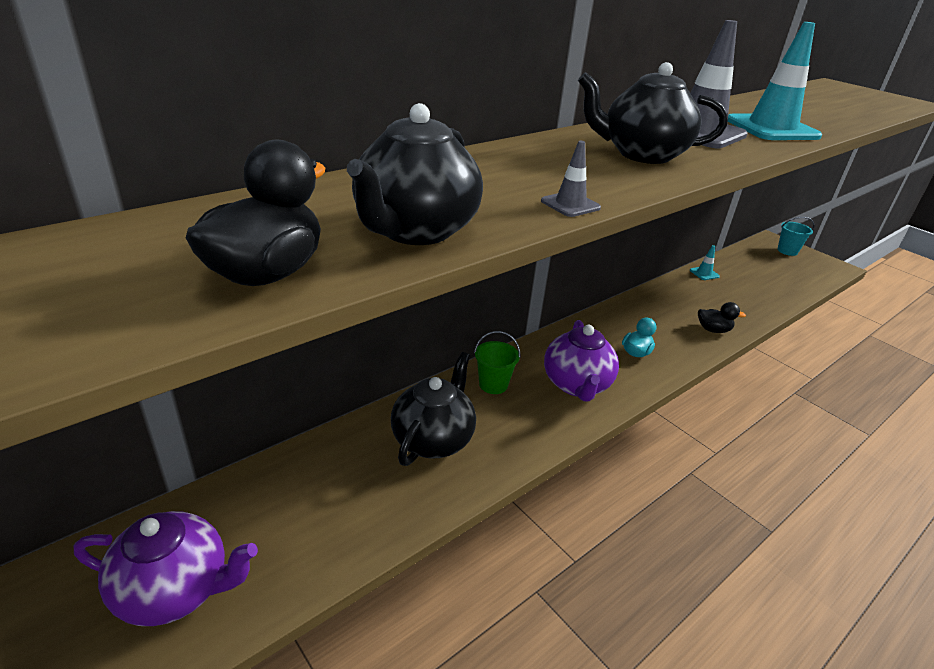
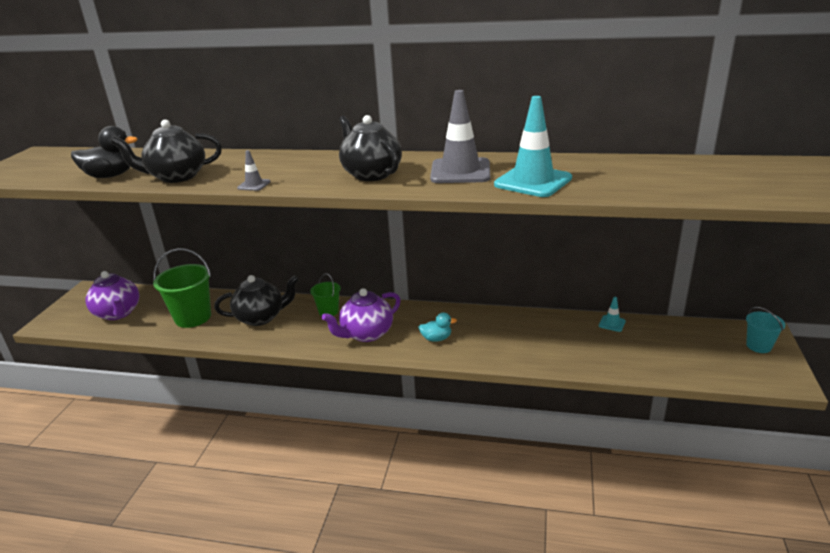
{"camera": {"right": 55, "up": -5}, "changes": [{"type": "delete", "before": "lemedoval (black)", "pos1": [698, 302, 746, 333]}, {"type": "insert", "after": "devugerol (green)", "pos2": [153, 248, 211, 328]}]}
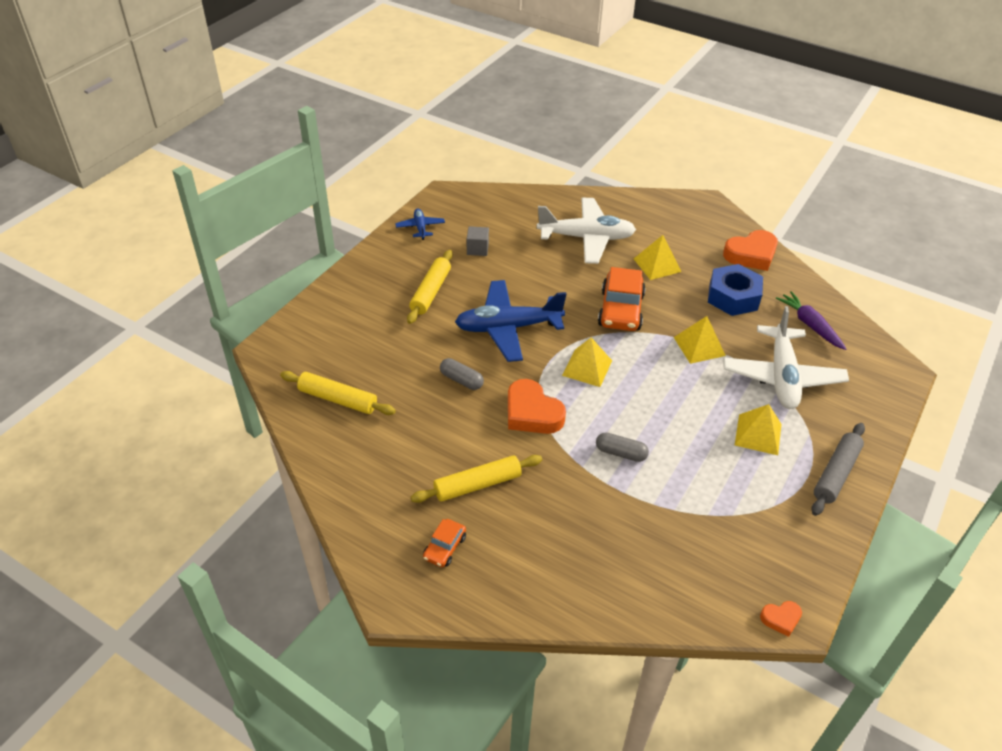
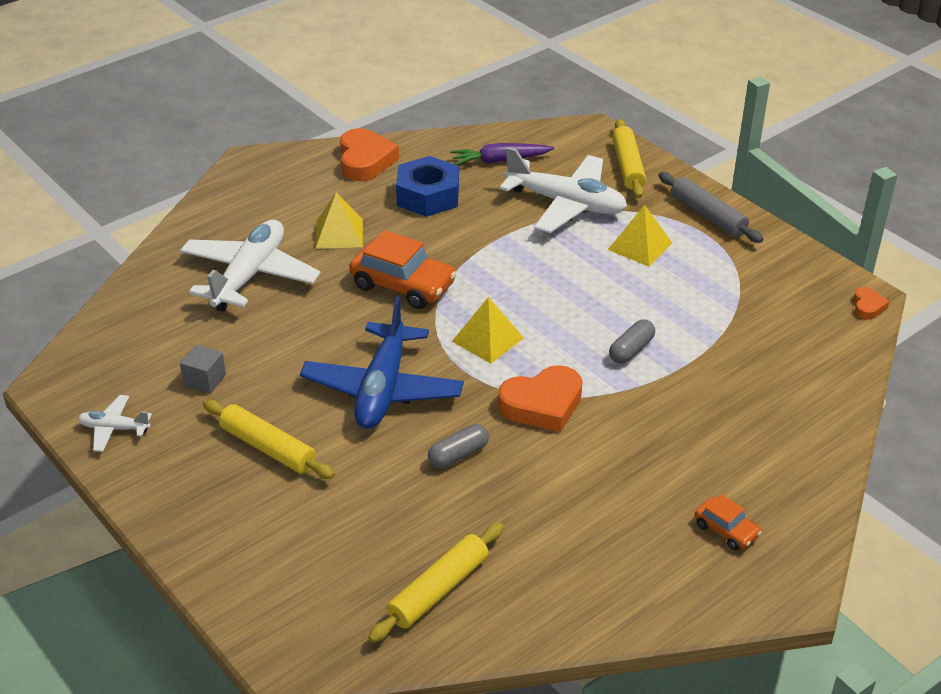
{"camera": {"right": -70, "up": -5}, "changes": [{"type": "delete", "before": "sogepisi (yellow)", "pos1": [674, 316, 726, 364]}, {"type": "move", "before": "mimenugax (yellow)", "pos1": [411, 455, 542, 503], "pos2": [612, 119, 646, 198]}, {"type": "recolor", "before": "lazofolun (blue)", "after": "lazofolun (white)", "pos1": [395, 209, 445, 240], "pos2": [78, 395, 152, 452]}]}
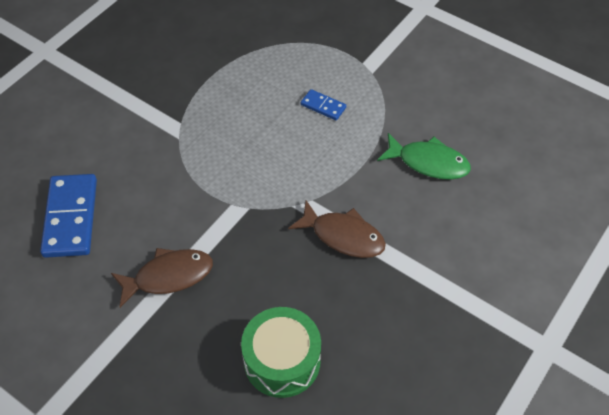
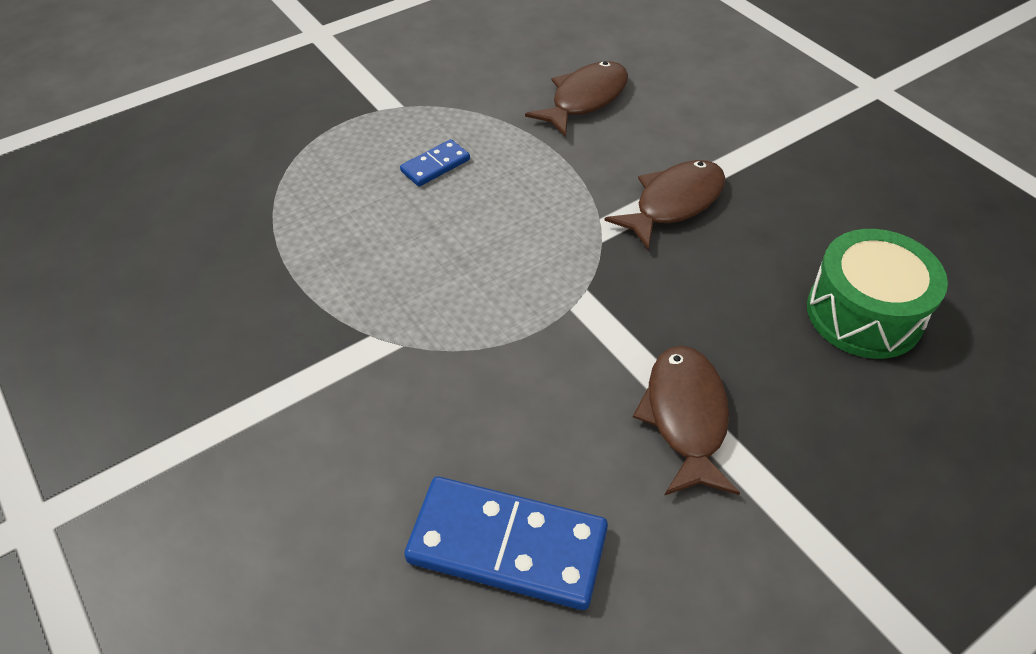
{"camera": {"right": -70, "up": -5}, "changes": [{"type": "recolor", "before": "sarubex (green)", "after": "sarubex (brown)", "pos1": [377, 133, 471, 180], "pos2": [525, 61, 628, 137]}]}
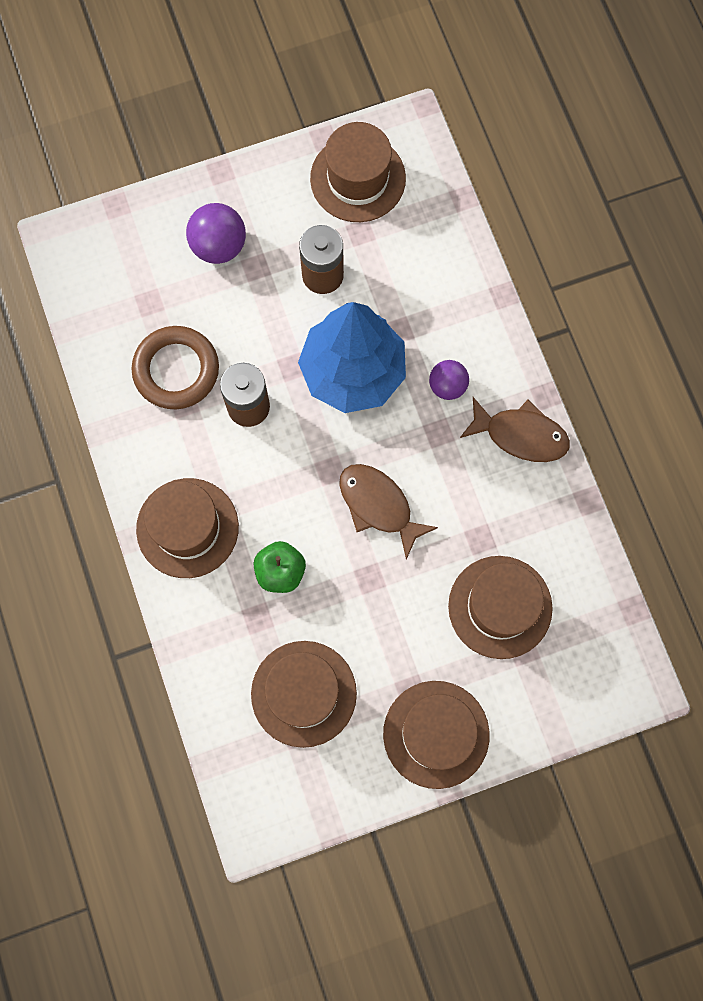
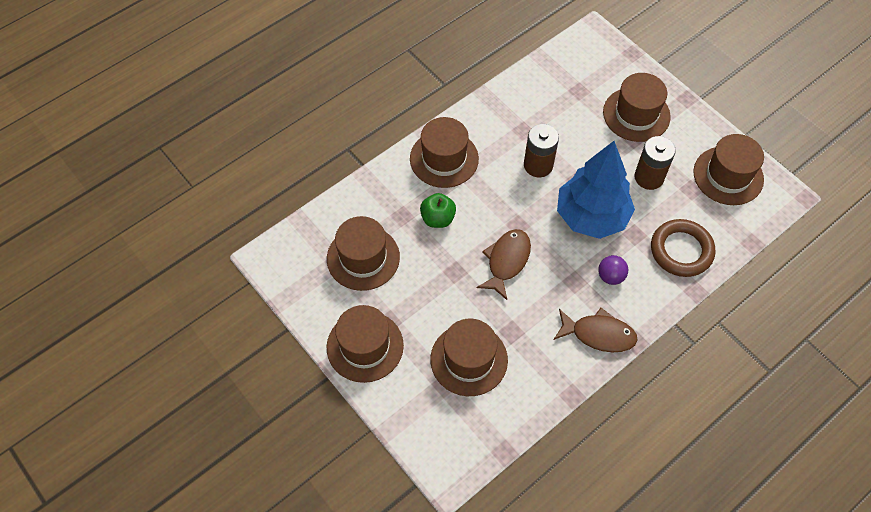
{"camera": {"right": 70, "up": -15}, "changes": [{"type": "move", "before": "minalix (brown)", "pos1": [132, 326, 219, 409], "pos2": [651, 219, 715, 277]}, {"type": "replace", "before": "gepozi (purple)", "after": "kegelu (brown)", "pos1": [186, 203, 246, 264], "pos2": [603, 73, 671, 142]}, {"type": "rotate", "before": "sarubex (brown)", "pos1": [460, 397, 570, 462], "pos2": [554, 308, 638, 352], "turn": -75}]}
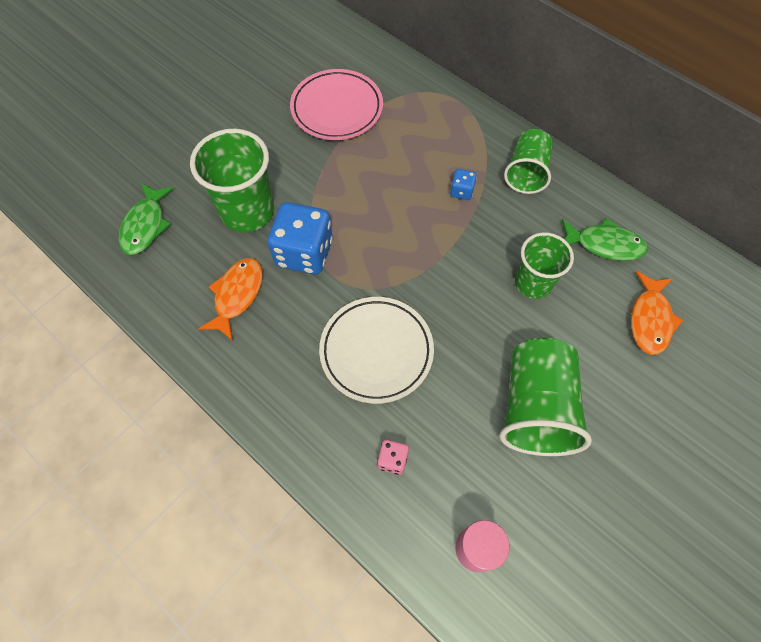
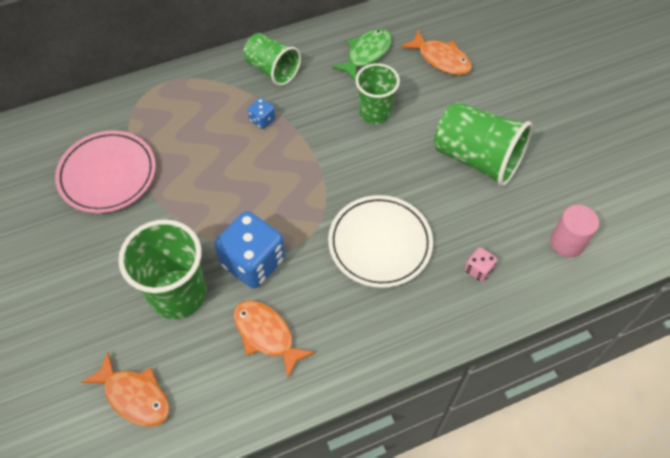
{"camera": {"right": -65, "up": -5}, "changes": [{"type": "recolor", "before": "sarubex (green)", "after": "sarubex (orange)", "pos1": [119, 183, 174, 255], "pos2": [81, 352, 169, 427]}]}
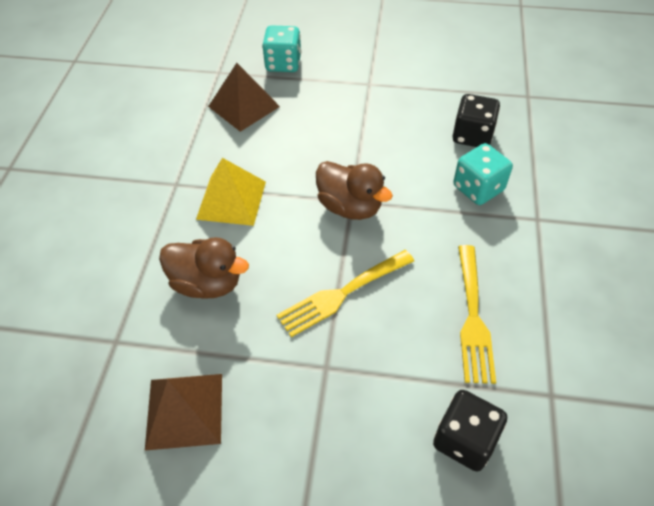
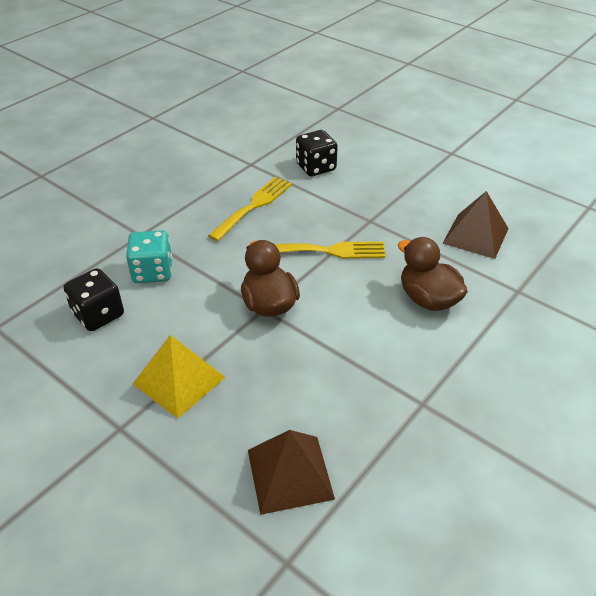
{"camera": {"right": -150, "up": -10}, "changes": [{"type": "delete", "before": "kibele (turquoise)", "pos1": [262, 25, 301, 72]}, {"type": "move", "before": "sogepisi (yellow)", "pos1": [196, 158, 266, 226], "pos2": [133, 335, 225, 419]}]}
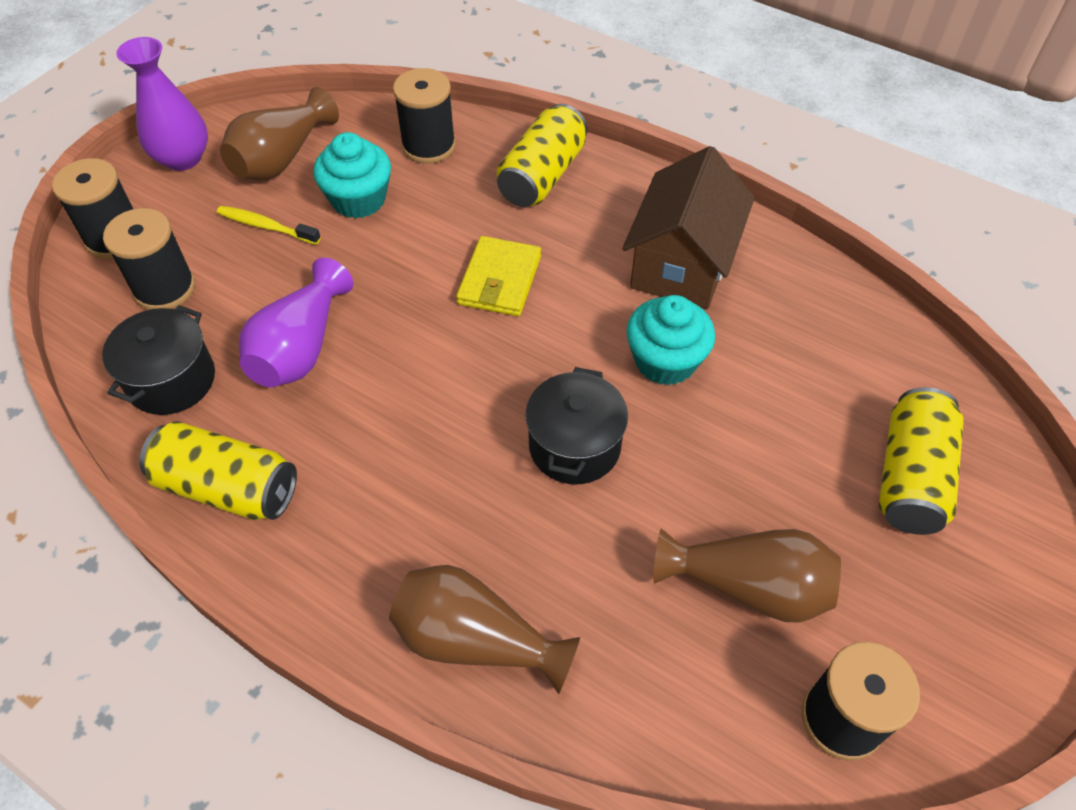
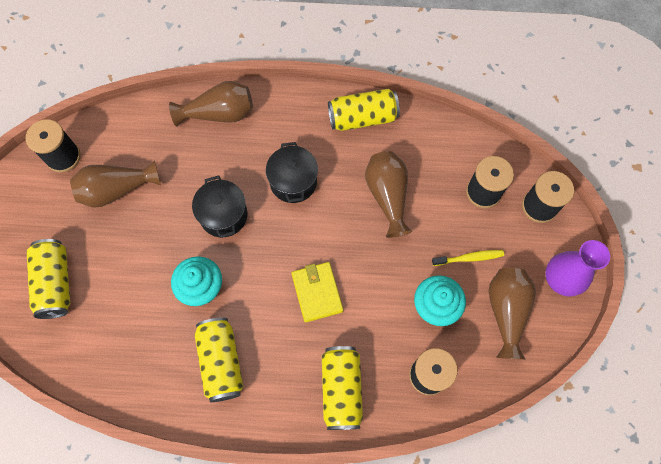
{"camera": {"right": 150, "up": 15}, "changes": [{"type": "move", "before": "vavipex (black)", "pos1": [102, 305, 215, 415], "pos2": [266, 142, 318, 203]}, {"type": "replace", "before": "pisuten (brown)", "after": "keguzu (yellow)", "pos1": [622, 146, 755, 309], "pos2": [195, 318, 243, 402]}, {"type": "recolor", "before": "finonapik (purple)", "after": "finonapik (brown)", "pos1": [239, 258, 353, 387], "pos2": [365, 151, 412, 238]}]}
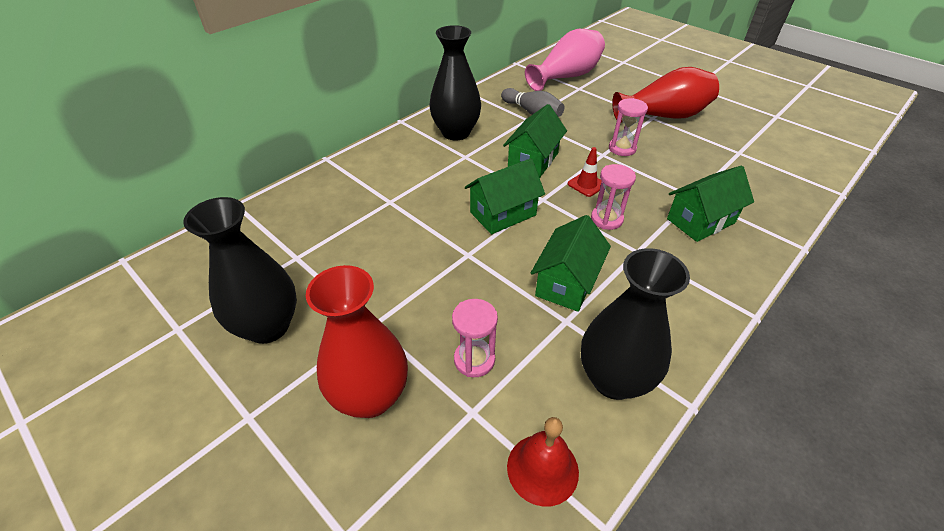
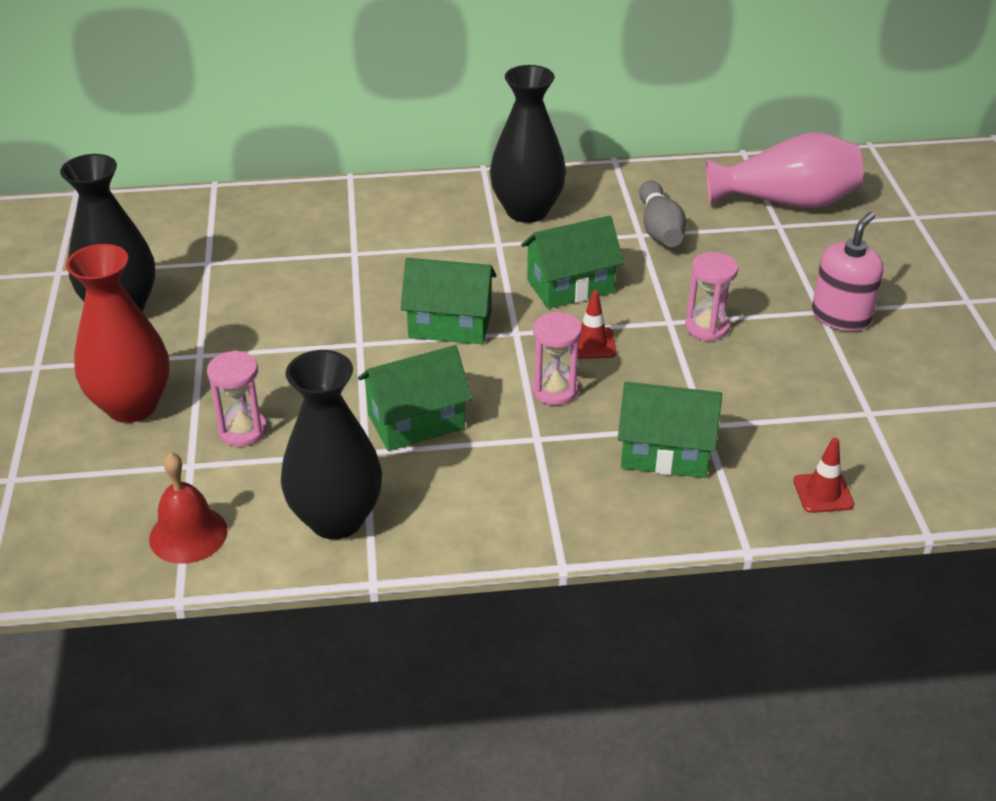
{"camera": {"right": 40, "up": -5}, "changes": [{"type": "insert", "after": "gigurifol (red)", "pos2": [793, 438, 854, 513]}, {"type": "replace", "before": "finonapik (red)", "after": "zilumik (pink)", "pos1": [612, 67, 719, 123], "pos2": [812, 212, 883, 331]}]}
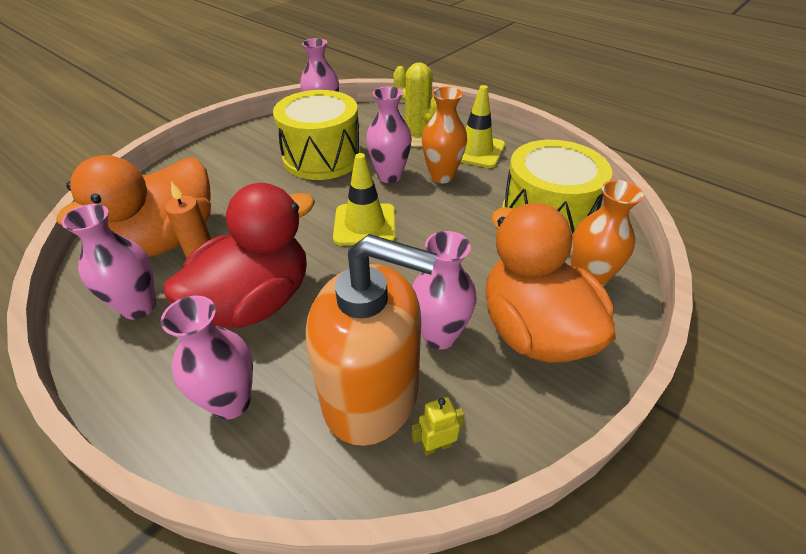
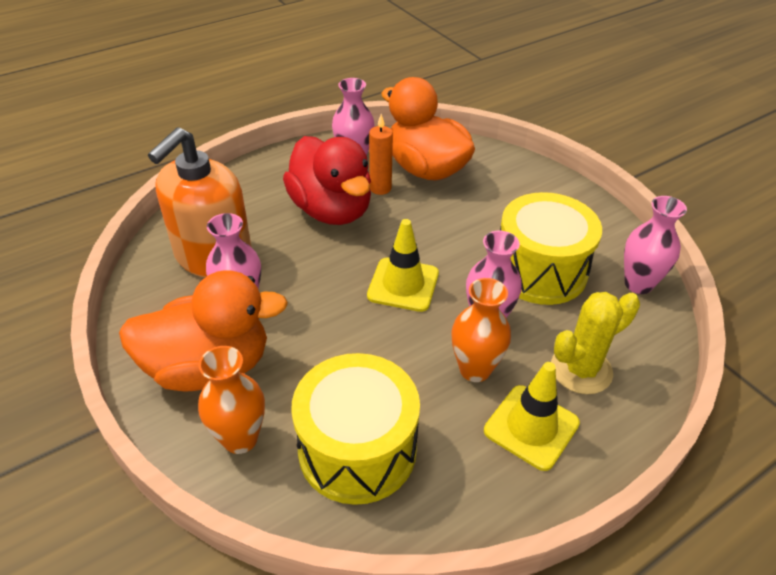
{"camera": {"right": 105, "up": 0}, "changes": [{"type": "delete", "before": "finonapik (pink)", "pos1": [161, 296, 253, 419]}, {"type": "delete", "before": "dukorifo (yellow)", "pos1": [412, 396, 465, 456]}]}
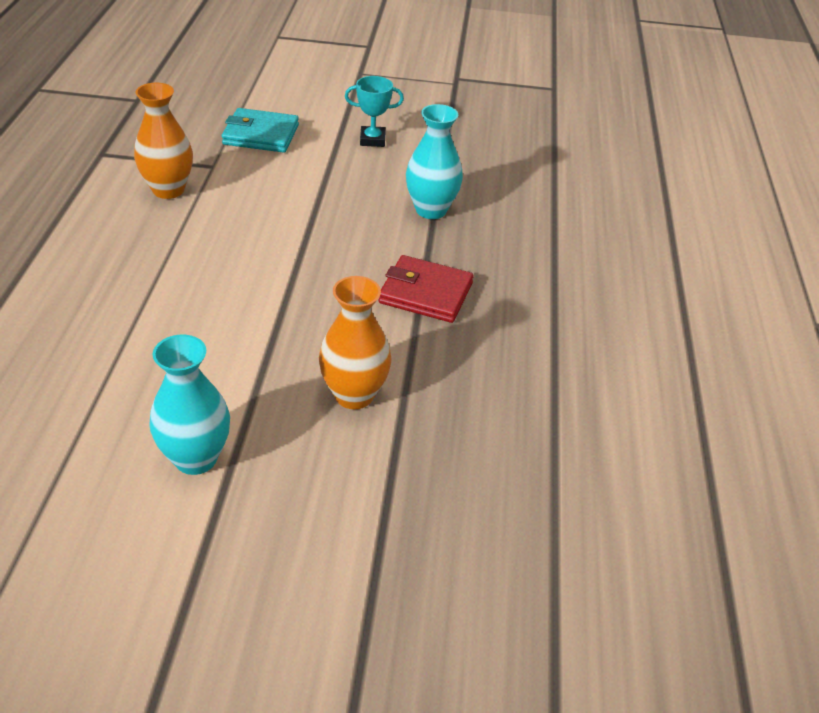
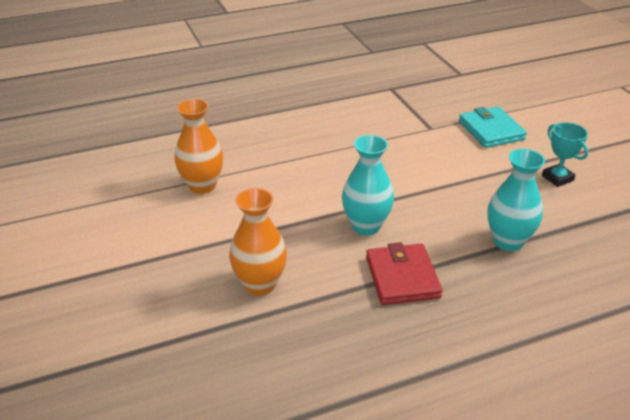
{"camera": {"right": 65, "up": -5}, "changes": [{"type": "move", "before": "finonapik (orange)", "pos1": [134, 83, 193, 199], "pos2": [174, 99, 223, 194]}, {"type": "move", "before": "finonapik (turquoise)", "pos1": [149, 335, 230, 475], "pos2": [342, 135, 394, 235]}]}
